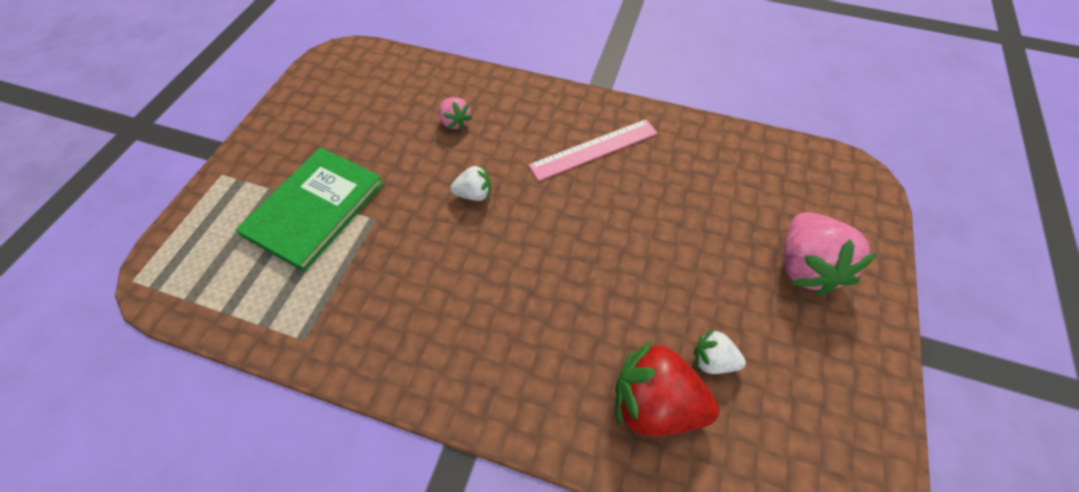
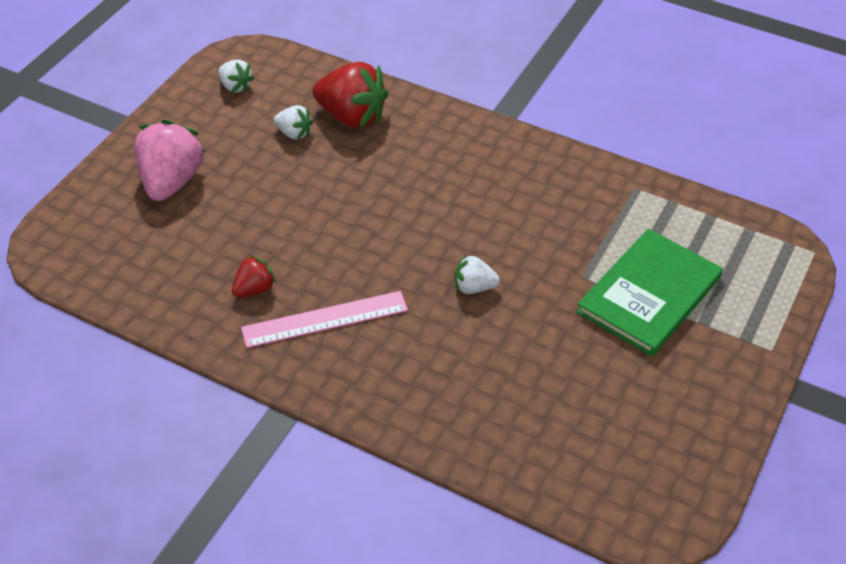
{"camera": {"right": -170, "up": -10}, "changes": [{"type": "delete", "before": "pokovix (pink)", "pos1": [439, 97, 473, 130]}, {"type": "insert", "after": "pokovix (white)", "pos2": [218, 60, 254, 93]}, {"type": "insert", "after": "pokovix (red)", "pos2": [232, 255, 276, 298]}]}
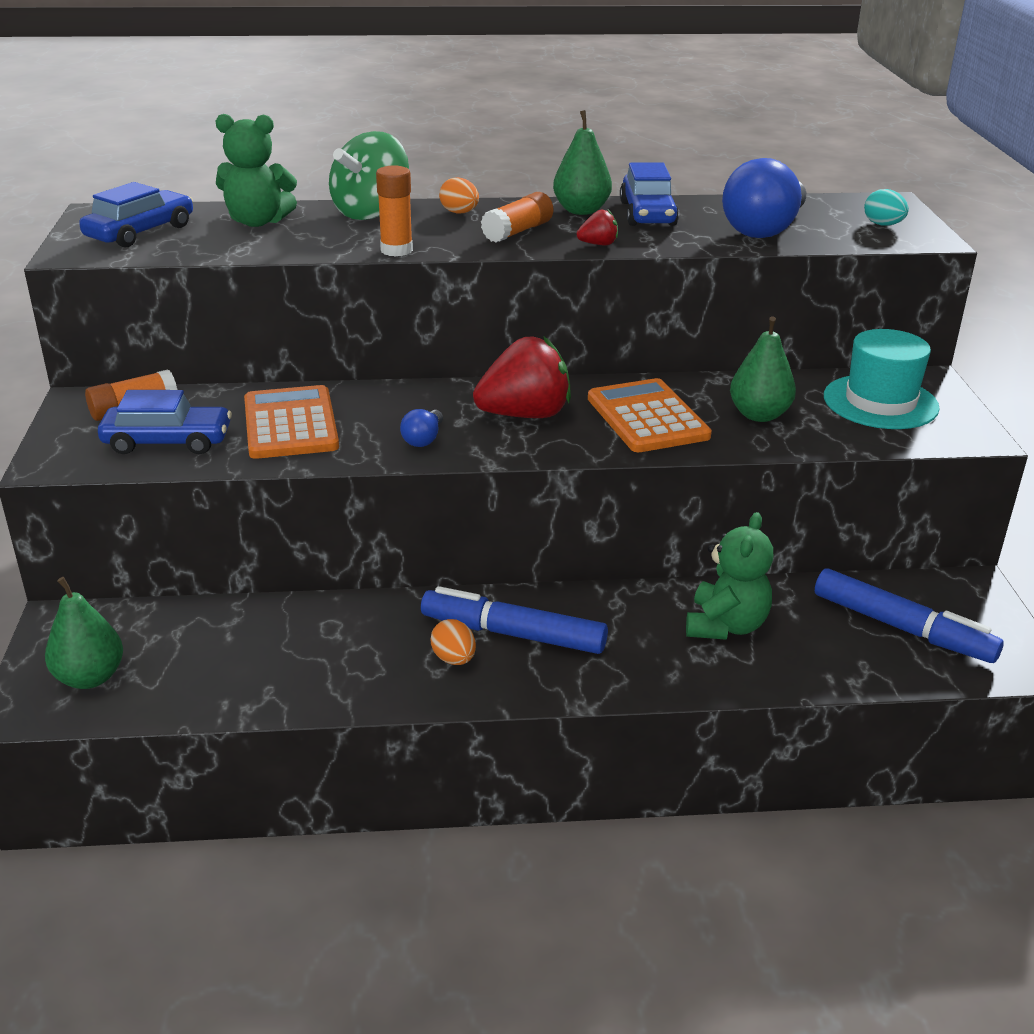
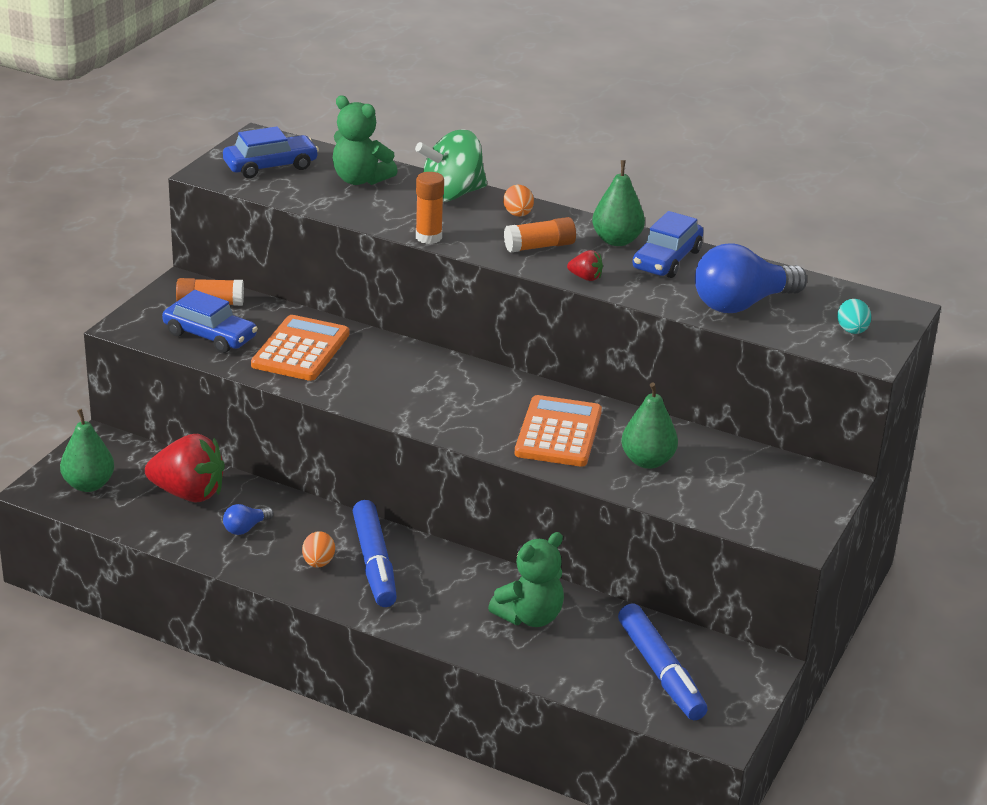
{"camera": {"right": 30, "up": 0}, "changes": [{"type": "delete", "before": "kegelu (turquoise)", "pos1": [824, 329, 939, 429]}, {"type": "move", "before": "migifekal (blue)", "pos1": [400, 409, 443, 447], "pos2": [223, 504, 274, 535]}, {"type": "move", "before": "pokovix (red)", "pos1": [473, 336, 571, 418], "pos2": [145, 434, 225, 502]}, {"type": "rotate", "before": "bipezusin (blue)", "pos1": [421, 586, 608, 654], "pos2": [353, 500, 397, 607], "turn": -150}]}
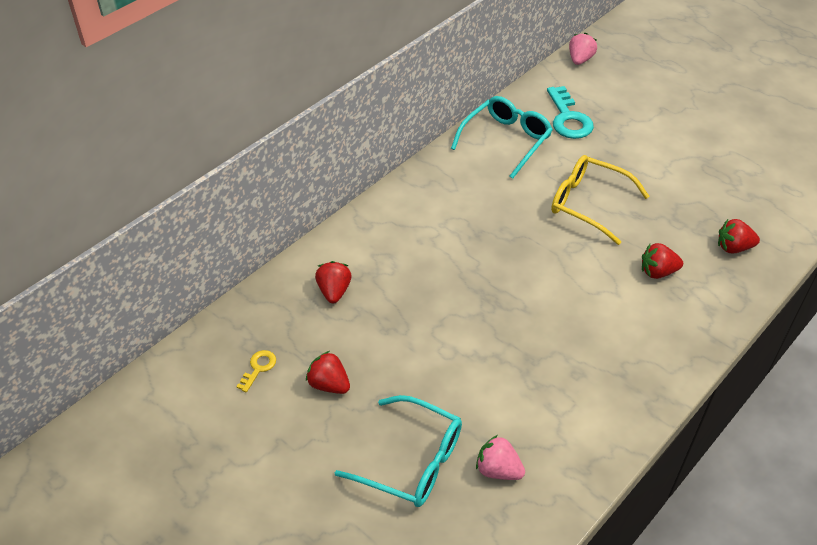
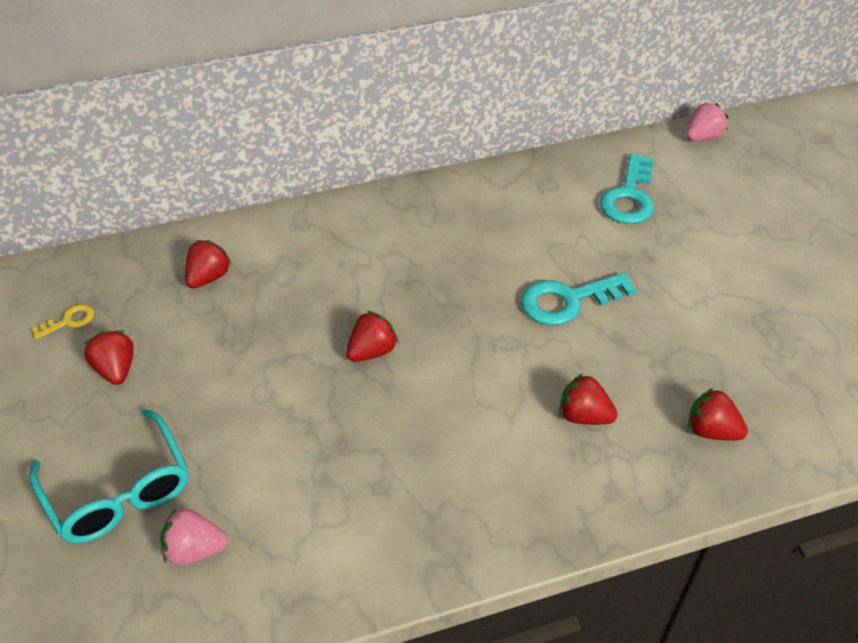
{"camera": {"right": 30, "up": 0}, "changes": [{"type": "delete", "before": "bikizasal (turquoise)", "pos1": [451, 96, 553, 179]}, {"type": "insert", "after": "pokovix (red)", "pos2": [346, 311, 398, 362]}, {"type": "replace", "before": "bikizasal (yellow)", "after": "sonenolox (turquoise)", "pos1": [551, 155, 650, 245], "pos2": [521, 272, 637, 326]}, {"type": "rotate", "before": "pokovix (pink)", "pos1": [476, 435, 525, 480], "pos2": [160, 508, 228, 566], "turn": -60}]}
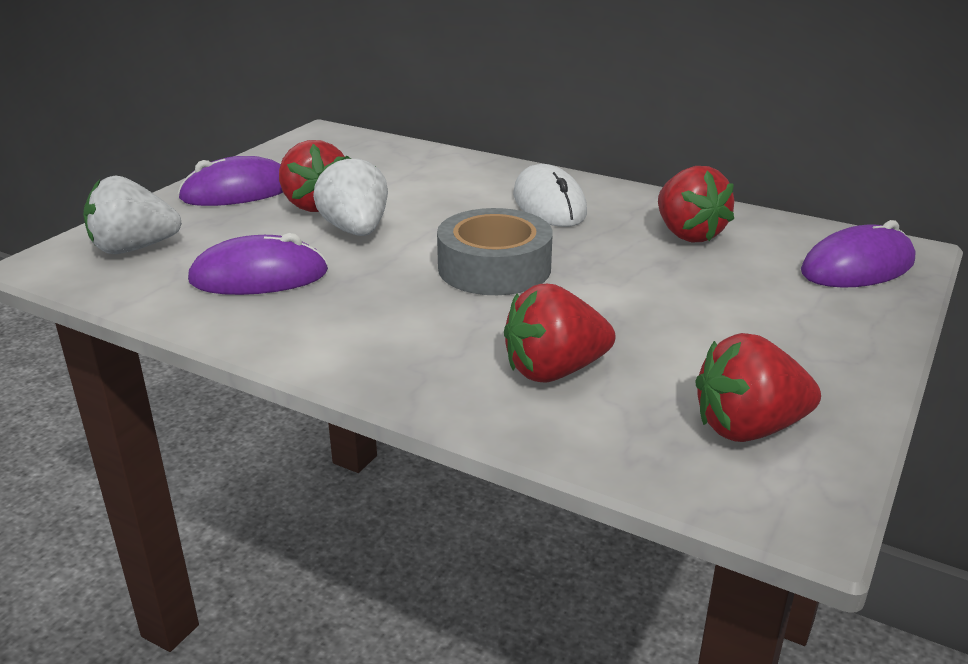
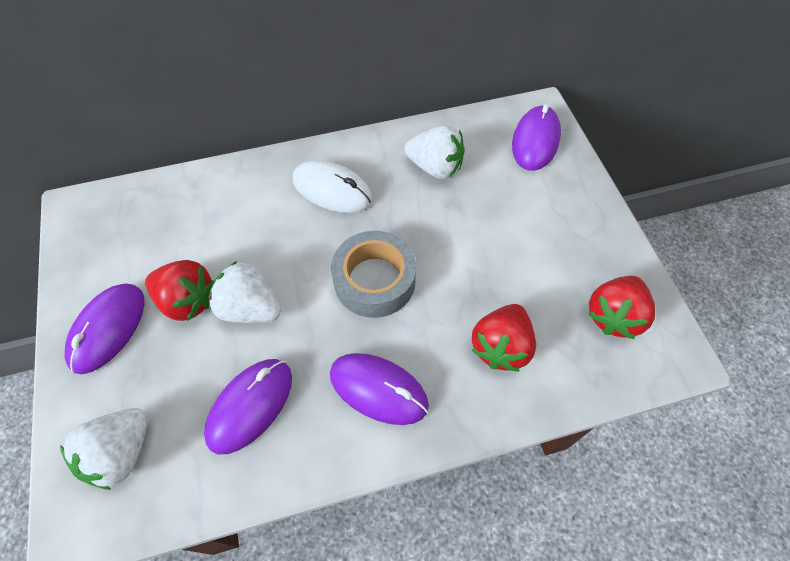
{"camera": {"right": -45, "up": 30}, "changes": [{"type": "insert", "after": "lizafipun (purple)", "pos2": [330, 353, 429, 425]}, {"type": "recolor", "before": "pokovix (red)", "after": "pokovix (white)", "pos1": [658, 166, 734, 242], "pos2": [405, 125, 465, 179]}]}
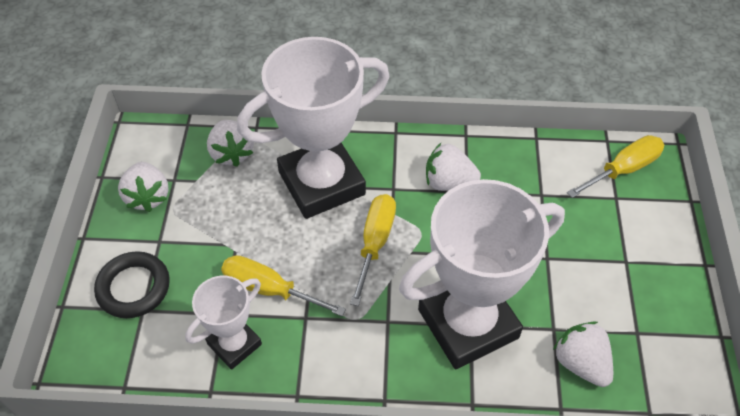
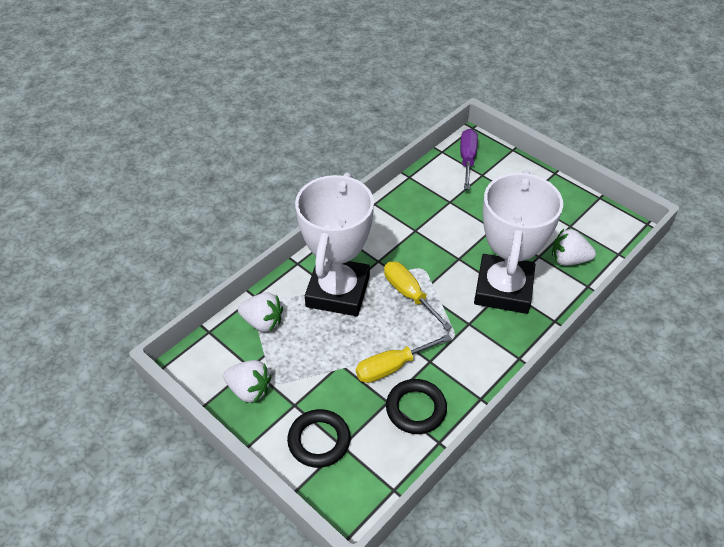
{"camera": {"right": -50, "up": -5}, "changes": [{"type": "delete", "before": "pokovix (white)", "pos1": [426, 143, 481, 191]}, {"type": "replace", "before": "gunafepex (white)", "after": "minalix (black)", "pos1": [185, 276, 262, 370], "pos2": [386, 379, 447, 434]}, {"type": "recolor", "before": "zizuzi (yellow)", "after": "zizuzi (purple)", "pos1": [567, 135, 664, 198], "pos2": [460, 129, 478, 189]}]}
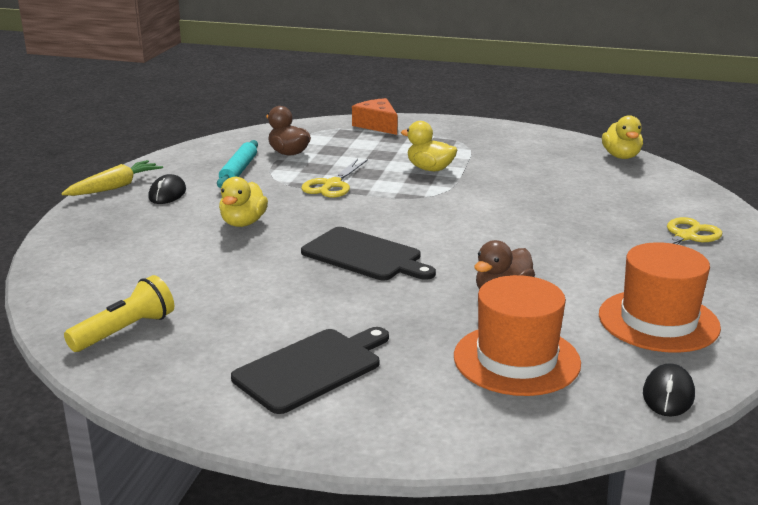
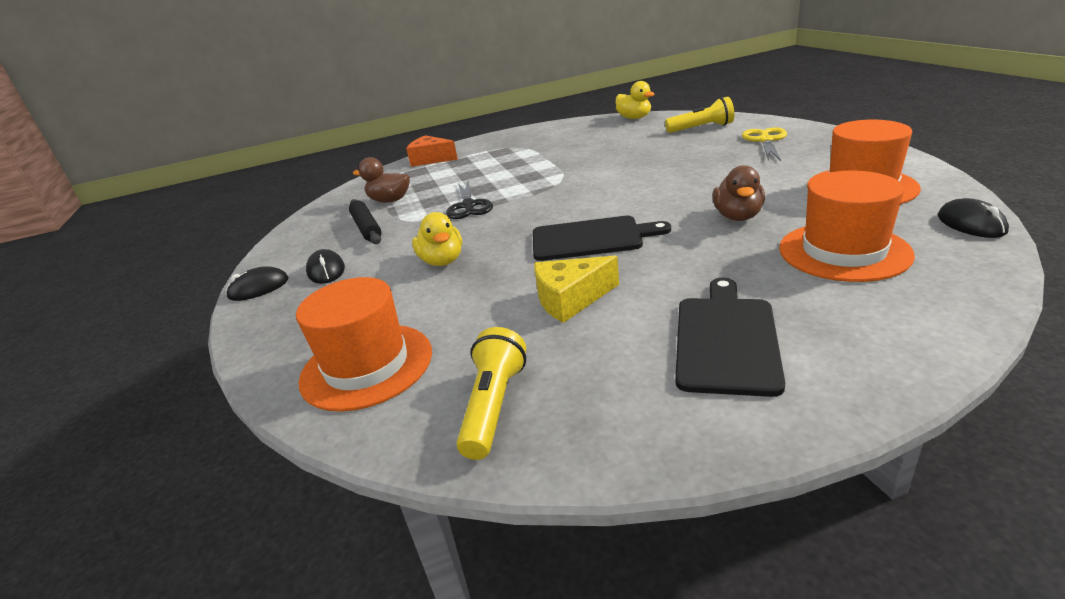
{"camera": {"right": -30, "up": 5}, "changes": [{"type": "delete", "before": "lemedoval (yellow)", "pos1": [401, 121, 457, 171]}, {"type": "insert", "after": "kegelu (orange)", "pos2": [296, 277, 432, 412]}, {"type": "insert", "after": "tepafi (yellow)", "pos2": [534, 256, 619, 323]}, {"type": "insert", "after": "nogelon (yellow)", "pos2": [665, 97, 734, 133]}, {"type": "replace", "before": "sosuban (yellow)", "after": "lizafipun (black)", "pos1": [61, 160, 163, 196], "pos2": [226, 267, 288, 301]}, {"type": "recolor", "before": "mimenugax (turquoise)", "after": "mimenugax (black)", "pos1": [217, 140, 258, 188], "pos2": [349, 199, 381, 244]}, {"type": "recolor", "before": "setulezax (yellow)", "after": "setulezax (black)", "pos1": [301, 159, 368, 198], "pos2": [446, 181, 493, 219]}]}
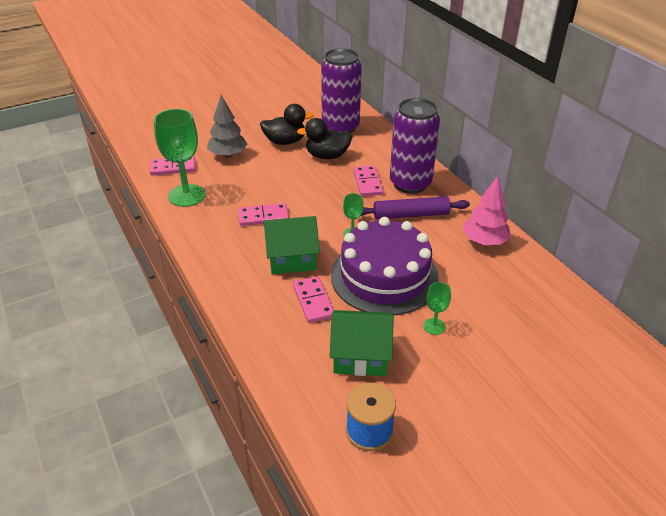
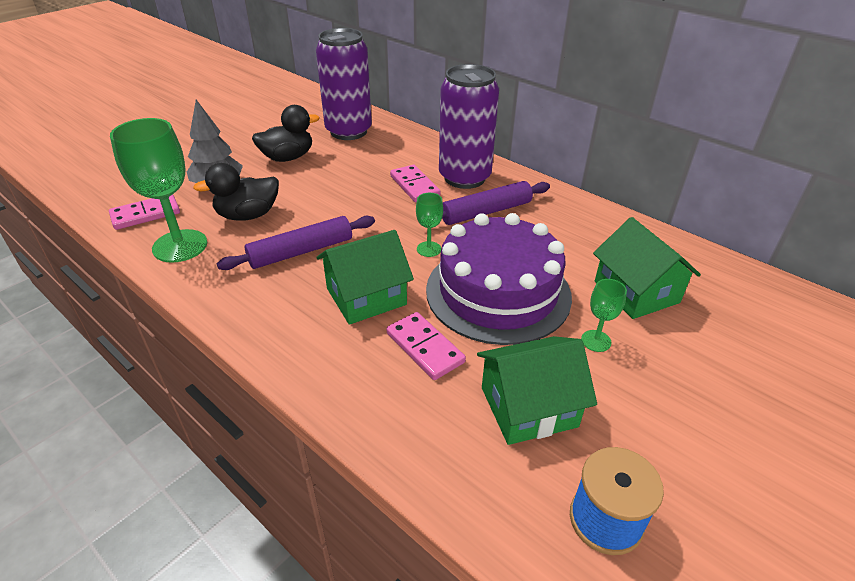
{"camera": {"right": -20, "up": 0}, "changes": [{"type": "delete", "before": "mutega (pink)", "pos1": [463, 176, 511, 245]}, {"type": "insert", "after": "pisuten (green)", "pos2": [593, 217, 701, 319]}, {"type": "move", "before": "lemedoval (black)", "pos1": [297, 118, 352, 159], "pos2": [193, 163, 279, 221]}, {"type": "replace", "before": "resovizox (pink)", "after": "mimenugax (purple)", "pos1": [238, 203, 289, 226], "pos2": [217, 216, 375, 270]}]}
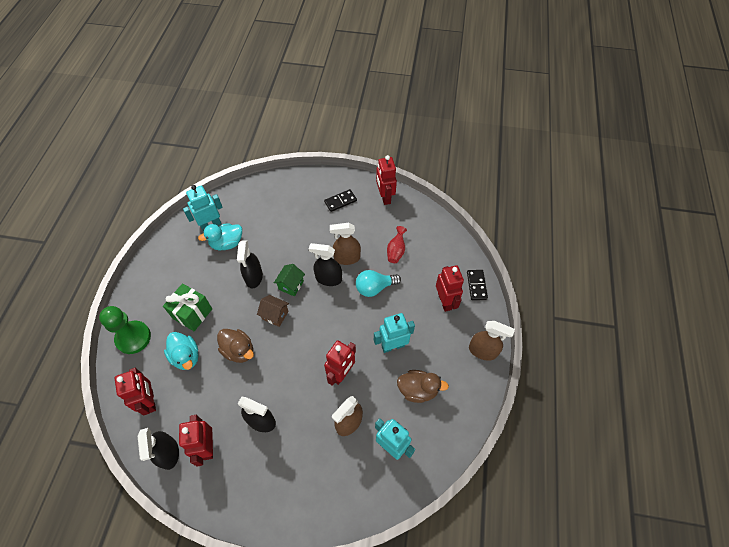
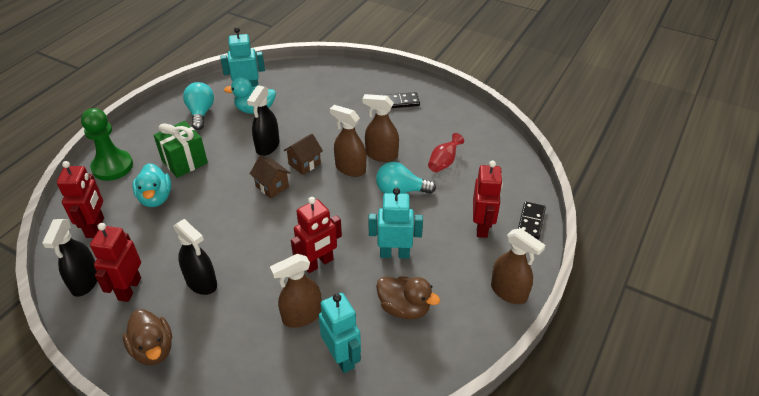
{"camera": {"right": 20, "up": -15}, "changes": [{"type": "delete", "before": "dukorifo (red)", "pos1": [376, 155, 397, 205]}, {"type": "insert", "after": "migifekal (turquoise)", "pos2": [183, 82, 214, 130]}, {"type": "move", "before": "lemedoval (brown)", "pos1": [217, 329, 254, 363], "pos2": [123, 309, 172, 365]}, {"type": "recolor", "before": "pisuten (green)", "after": "pisuten (brown)", "pos1": [274, 264, 305, 297], "pos2": [284, 134, 323, 175]}, {"type": "recolor", "before": "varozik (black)", "after": "varozik (brown)", "pos1": [309, 243, 342, 286], "pos2": [330, 105, 366, 177]}]}
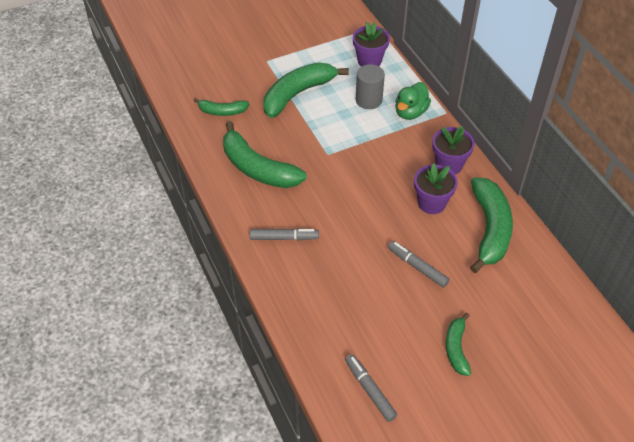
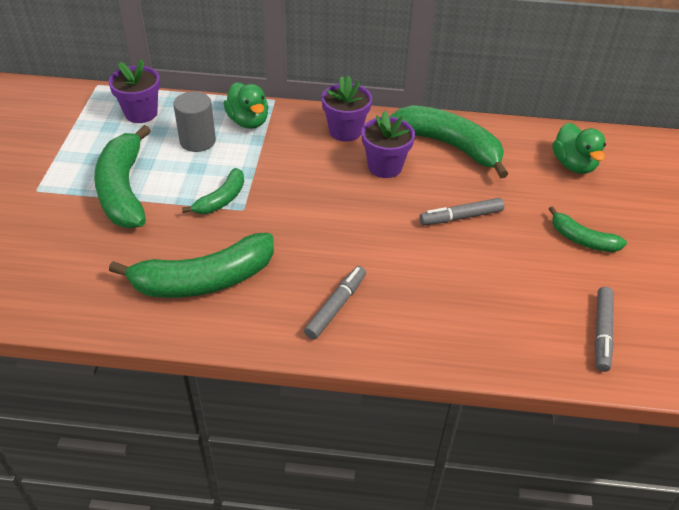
{"camera": {"right": -60, "up": -5}, "changes": [{"type": "insert", "after": "lemedoval (green)", "pos2": [553, 123, 606, 174]}, {"type": "move", "before": "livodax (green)", "pos1": [194, 98, 249, 116], "pos2": [182, 168, 244, 214]}, {"type": "rotate", "before": "bipezusin (grey)", "pos1": [345, 354, 397, 422], "pos2": [595, 287, 614, 372], "turn": -75}]}
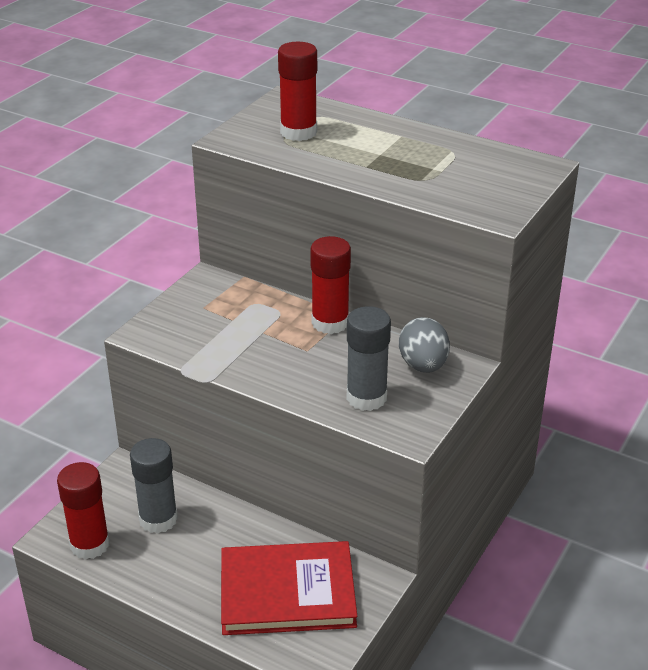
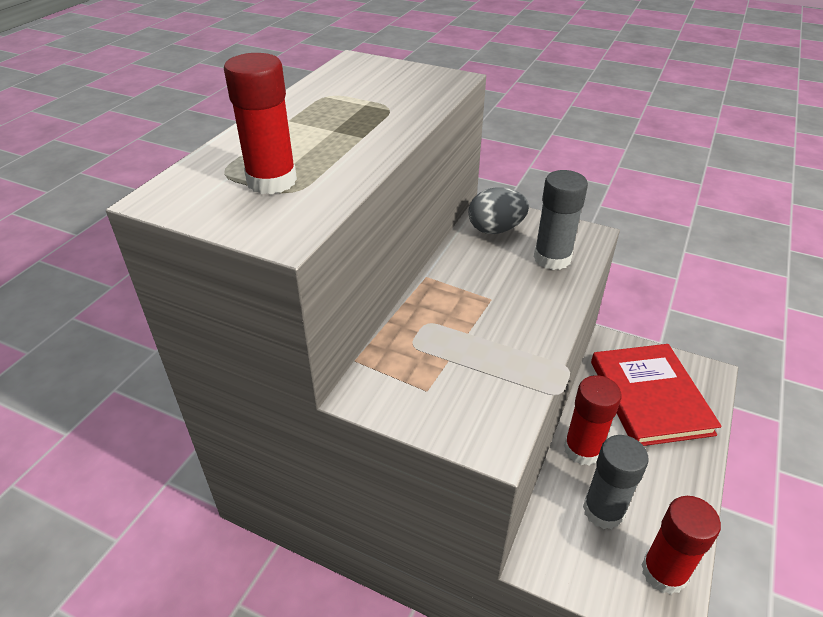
{"camera": {"right": -95, "up": 5}, "changes": [{"type": "move", "before": "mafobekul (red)", "pos1": [310, 236, 351, 334], "pos2": [564, 375, 622, 465]}]}
